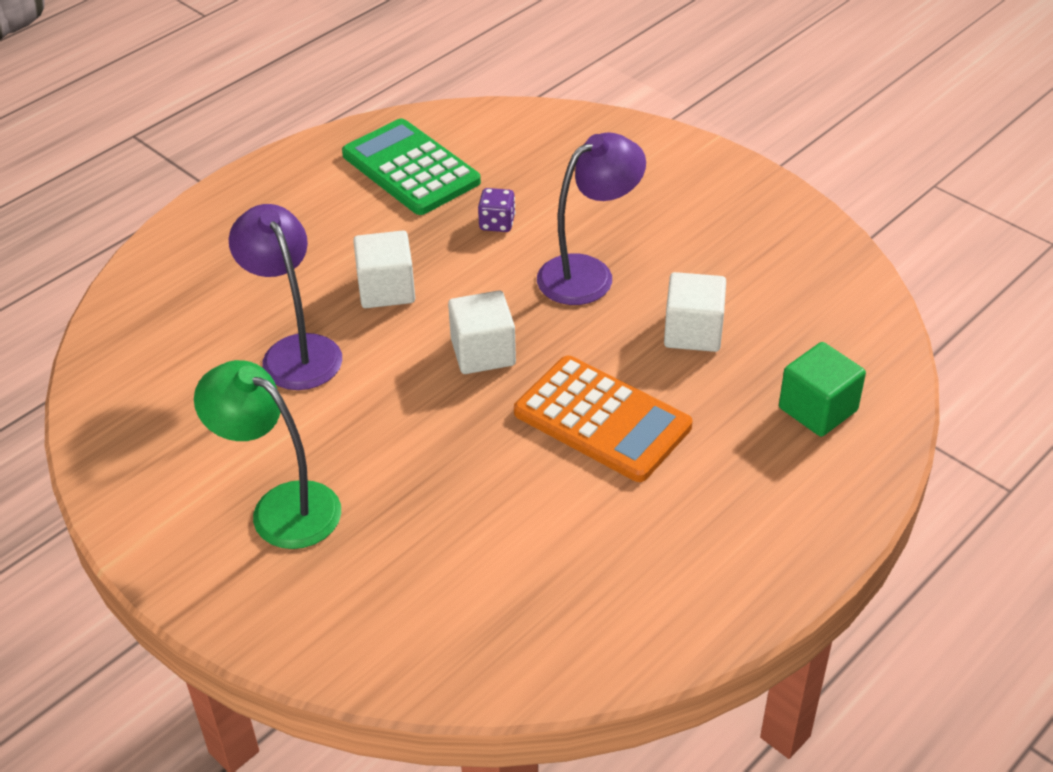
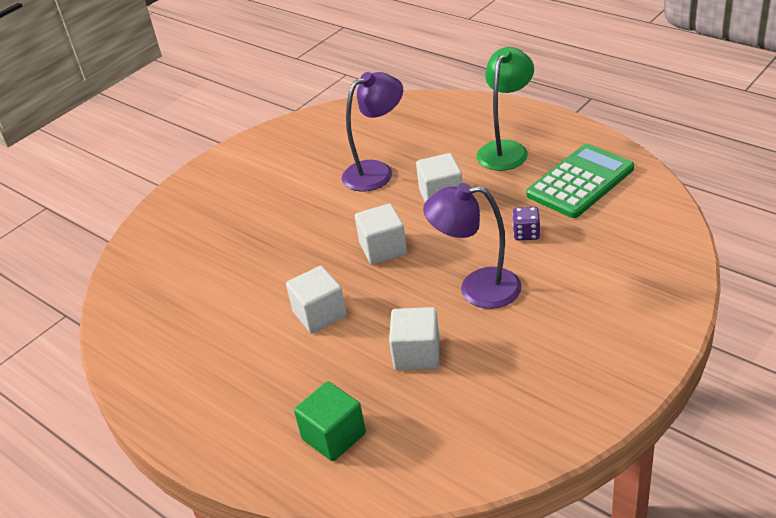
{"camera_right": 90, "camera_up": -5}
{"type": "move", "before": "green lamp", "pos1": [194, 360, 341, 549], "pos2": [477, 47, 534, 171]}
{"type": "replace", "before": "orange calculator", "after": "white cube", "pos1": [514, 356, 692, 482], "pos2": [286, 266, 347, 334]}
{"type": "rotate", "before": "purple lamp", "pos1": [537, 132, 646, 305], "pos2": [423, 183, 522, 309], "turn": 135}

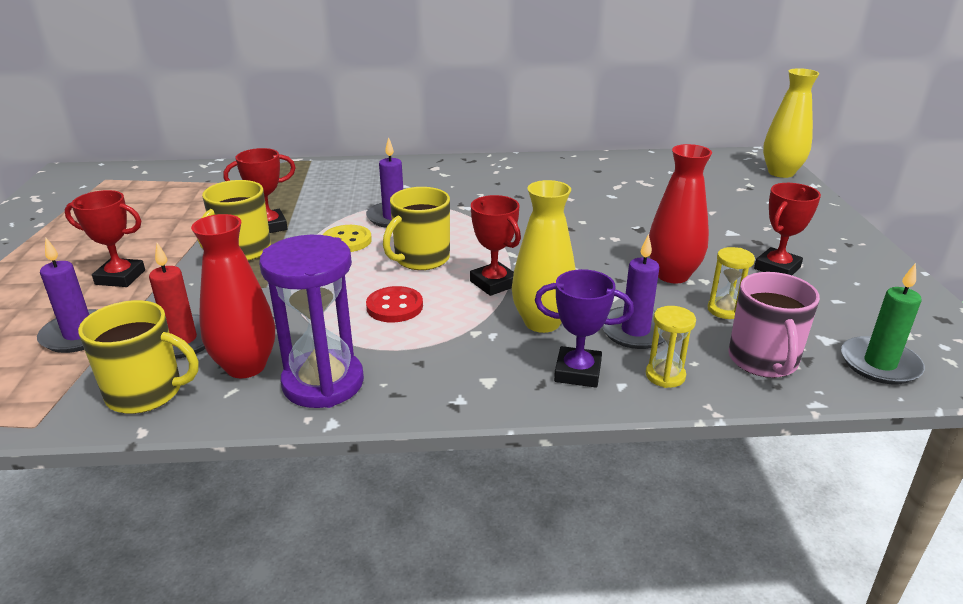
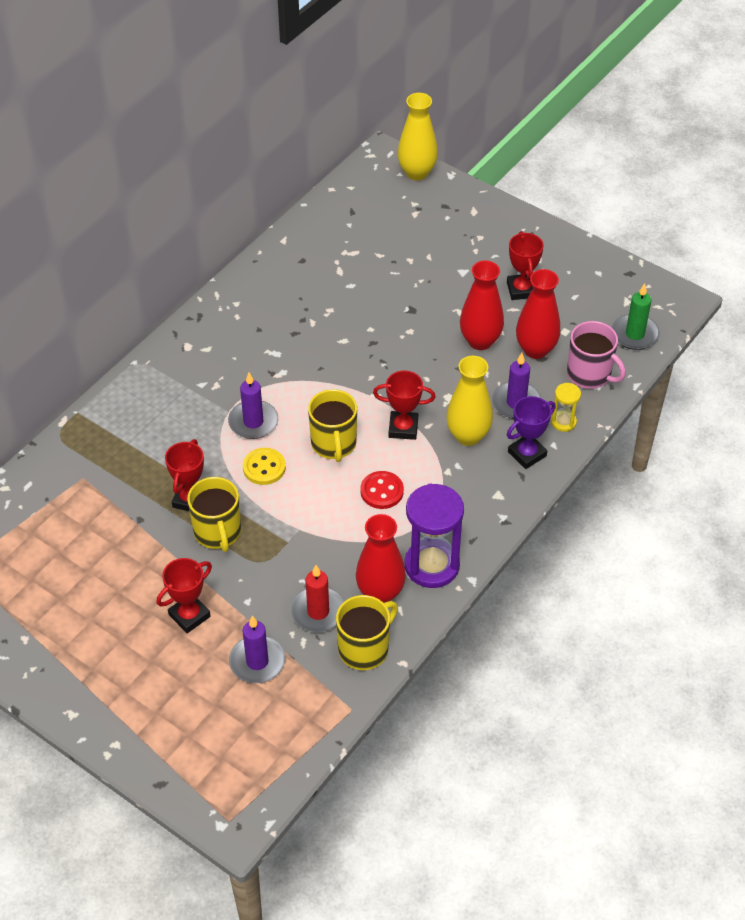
{"camera_right": -50, "camera_up": 20}
{"type": "replace", "before": "yellow hourglass", "after": "red vase", "pos1": [707, 247, 755, 319], "pos2": [516, 269, 560, 359]}

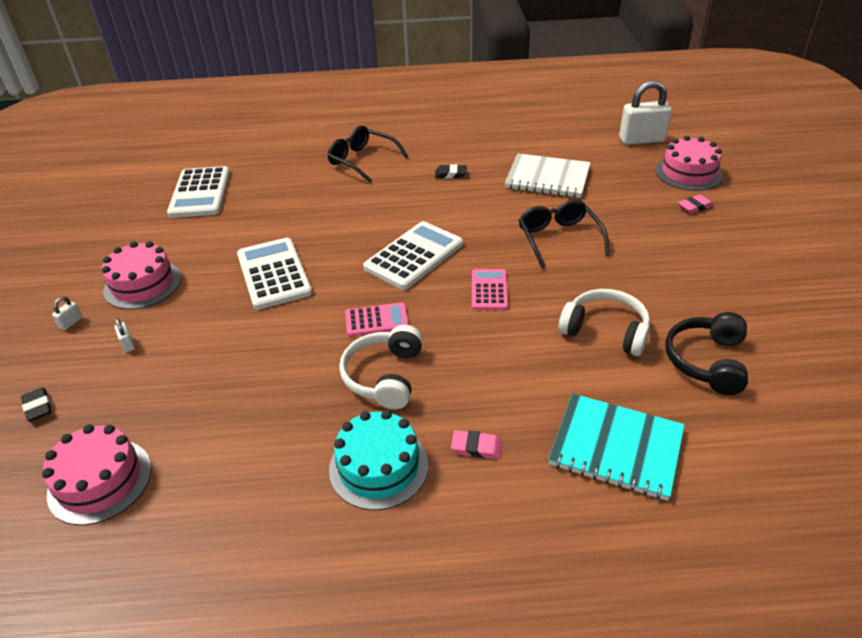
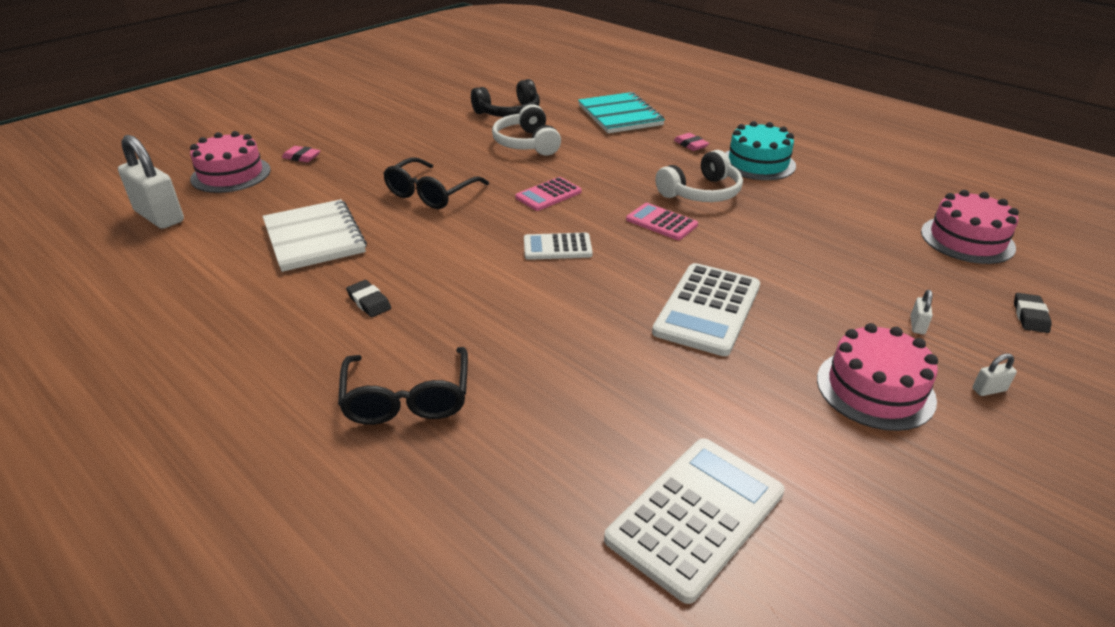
{"camera_right": -135, "camera_up": -5}
{"type": "resize", "before": "white calculator", "pos1": [363, 221, 463, 290], "pos2": [524, 233, 593, 260], "scale": 0.59}

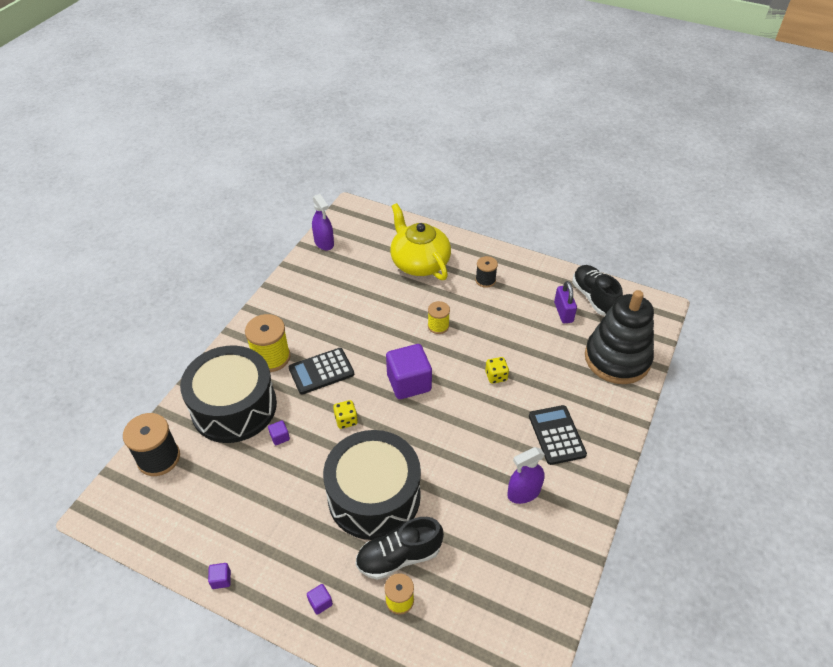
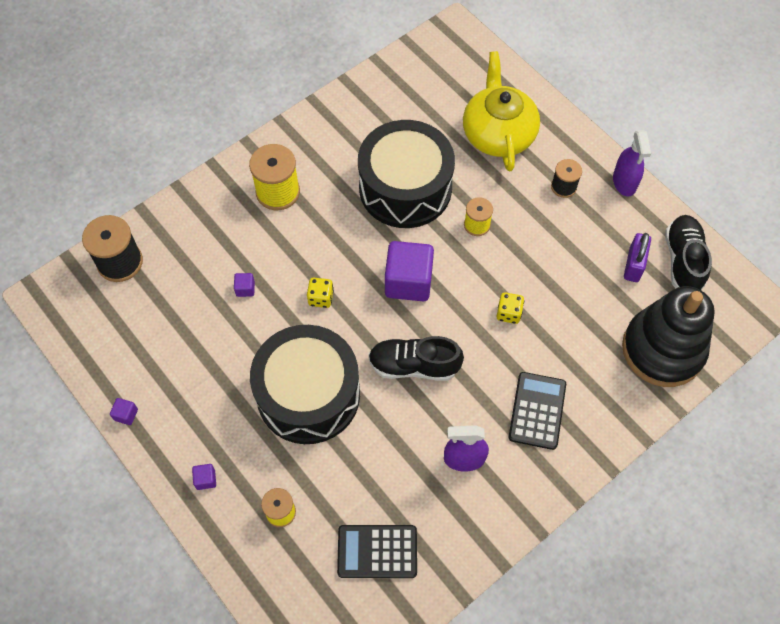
{"camera_right": 25, "camera_up": 15}
{"type": "move", "before": "black drum", "pos1": [180, 346, 277, 443], "pos2": [358, 120, 455, 228]}
{"type": "move", "before": "black calculator", "pos1": [289, 348, 354, 394], "pos2": [337, 525, 417, 578]}
{"type": "move", "before": "purple spray bottle", "pos1": [312, 194, 334, 251], "pos2": [613, 130, 651, 196]}
{"type": "move", "before": "black shoe", "pos1": [355, 517, 444, 580], "pos2": [368, 336, 464, 381]}

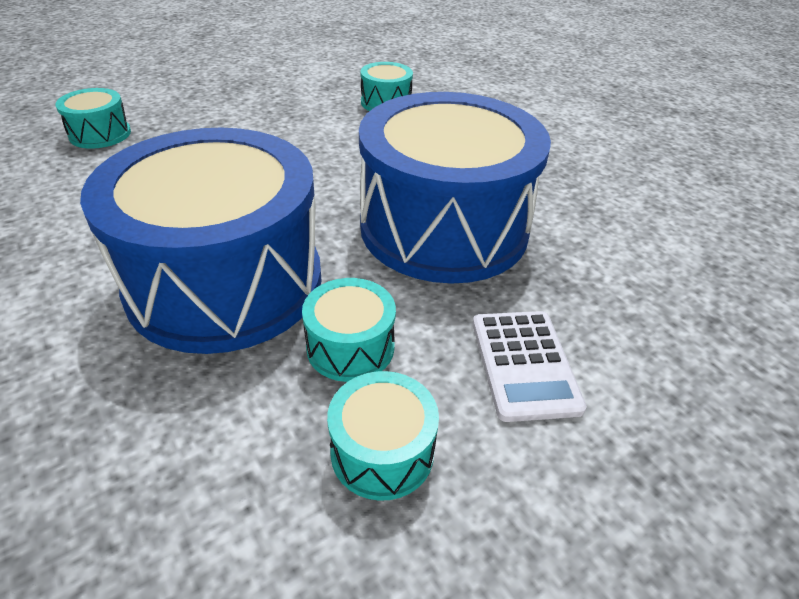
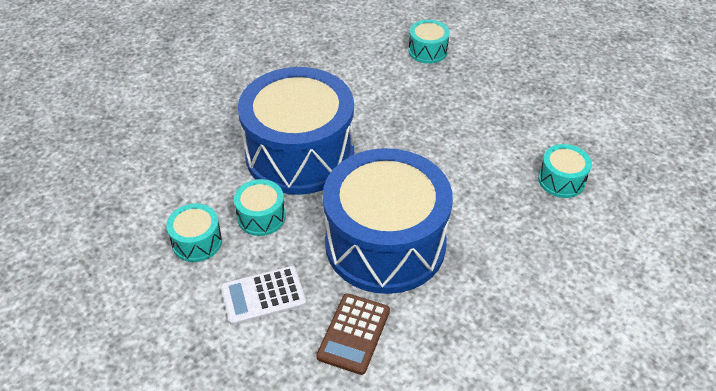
{"camera_right": 80, "camera_up": 5}
{"type": "insert", "after": "brown calculator", "pos2": [316, 293, 390, 375]}

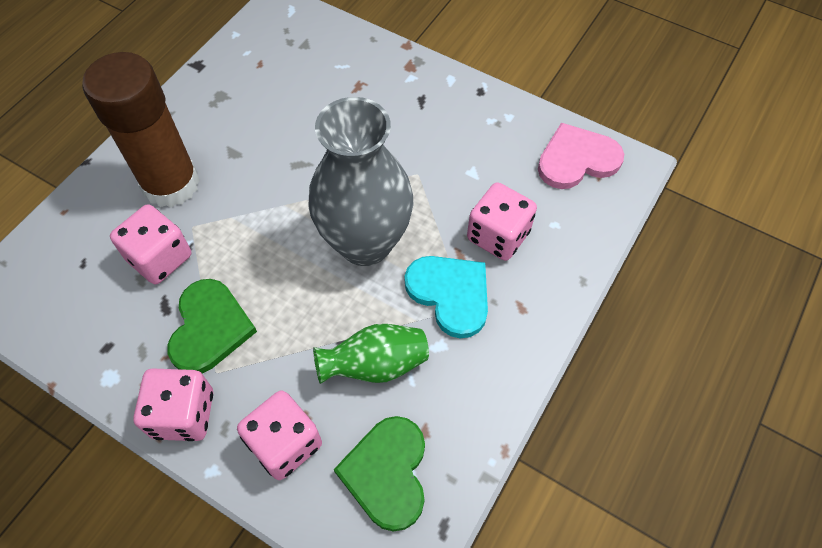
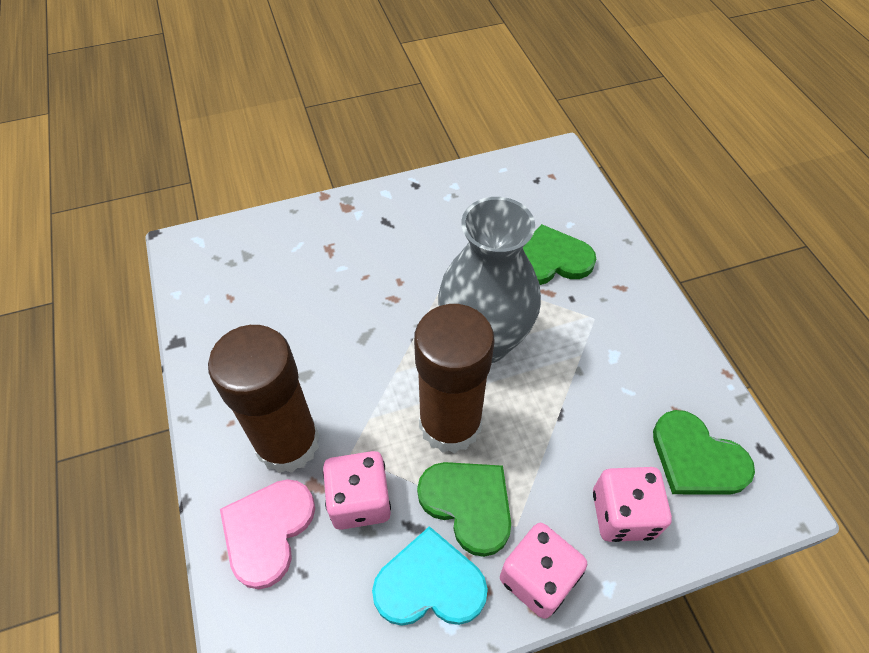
{"camera_right": -50, "camera_up": -5}
{"type": "delete", "before": "green vase", "pos1": [313, 324, 429, 384]}
{"type": "move", "before": "turquoise heart", "pos1": [405, 256, 488, 338], "pos2": [372, 526, 488, 626]}
{"type": "replace", "before": "pink dice", "after": "green heart", "pos1": [467, 182, 537, 261], "pos2": [523, 224, 596, 285]}
{"type": "move", "before": "pink heart", "pos1": [538, 123, 624, 189], "pos2": [220, 479, 315, 589]}
{"type": "insert", "after": "brown glue stick", "pos2": [414, 304, 495, 453]}

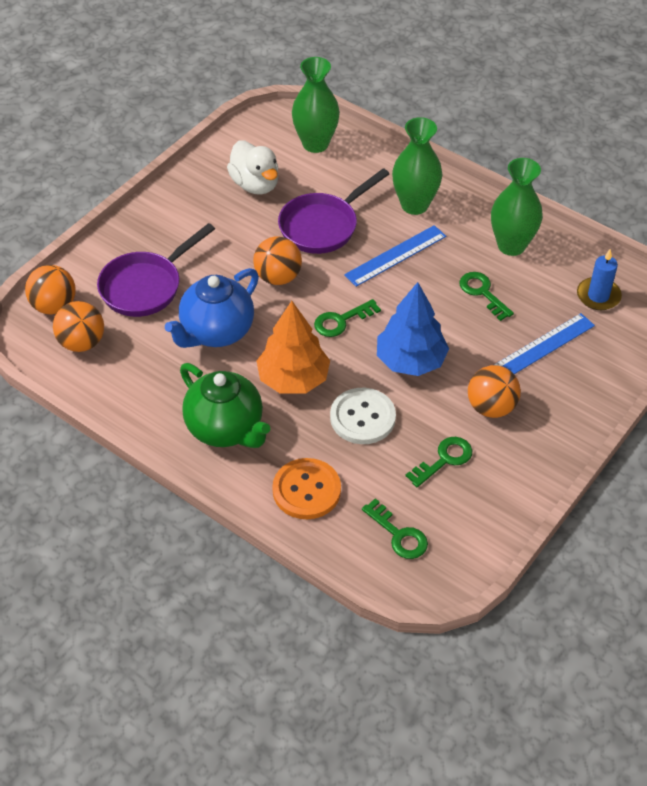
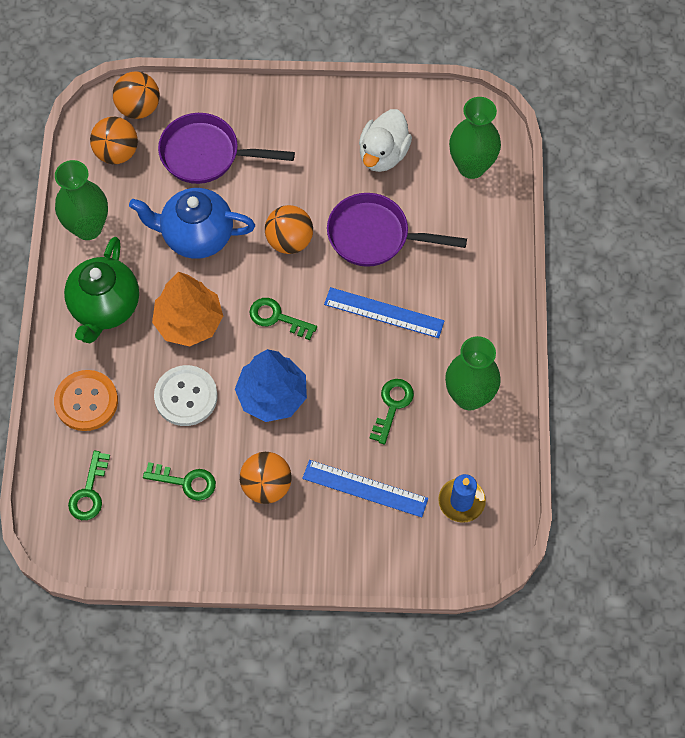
{"camera_right": 55, "camera_up": 15}
{"type": "move", "before": "green vase", "pos1": [392, 117, 442, 215], "pos2": [55, 160, 108, 240]}

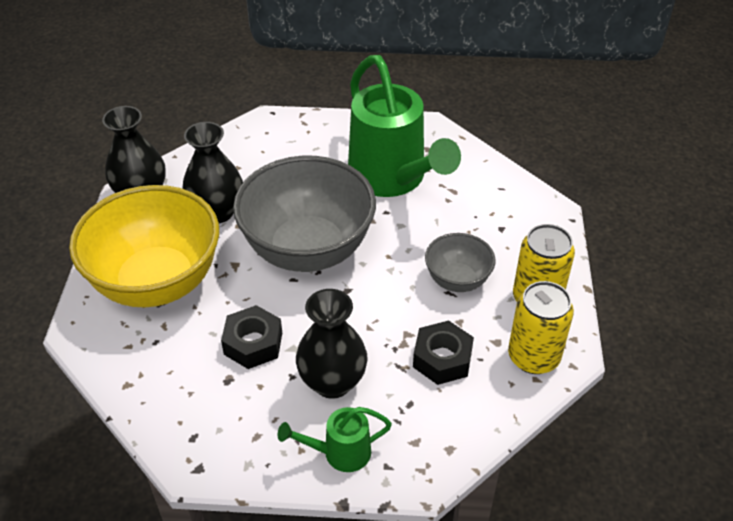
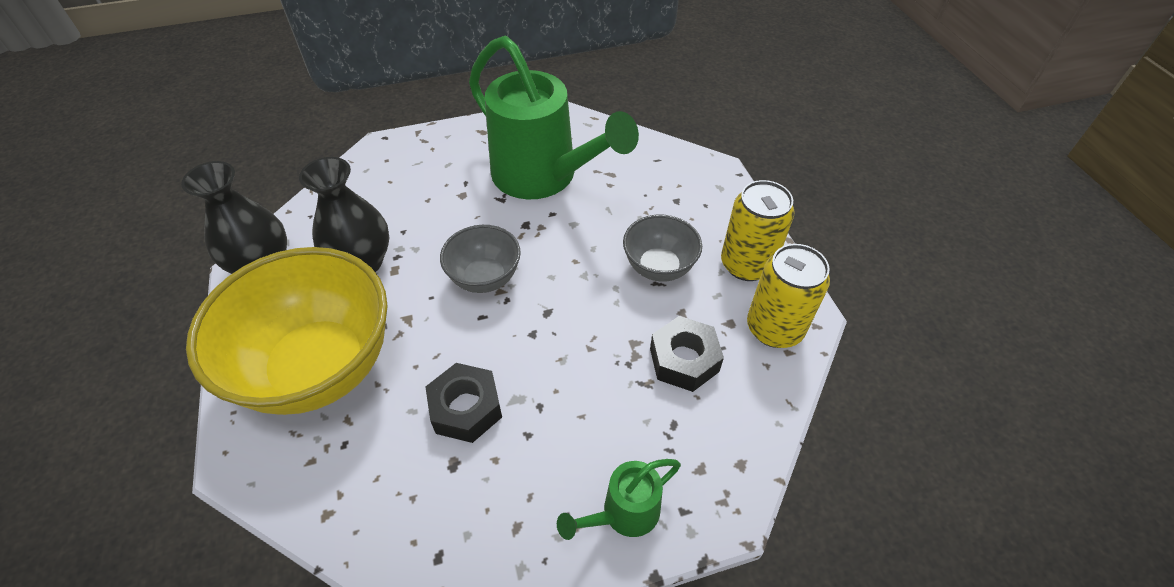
{"camera_right": -20, "camera_up": 5}
{"type": "resize", "before": "grey bowl", "pos1": [233, 156, 376, 272], "pos2": [440, 225, 521, 293], "scale": 0.49}
{"type": "delete", "before": "black vase", "pos1": [296, 289, 368, 399]}

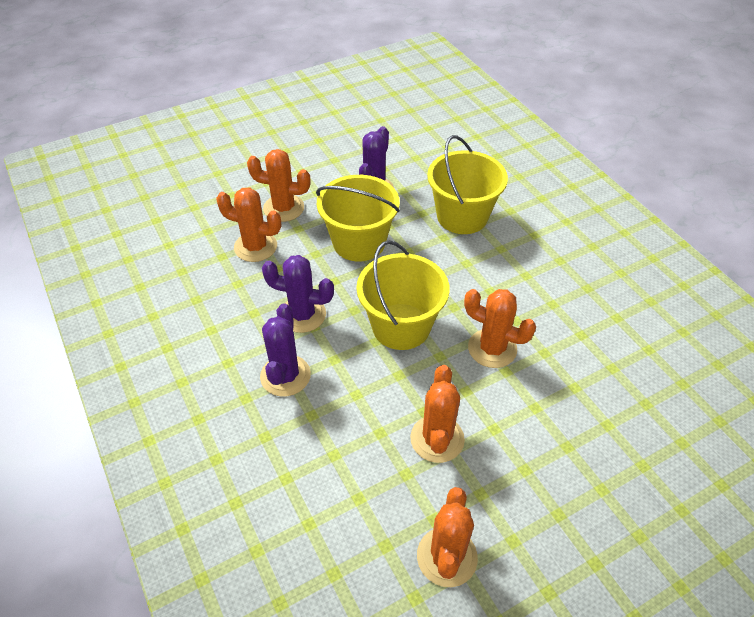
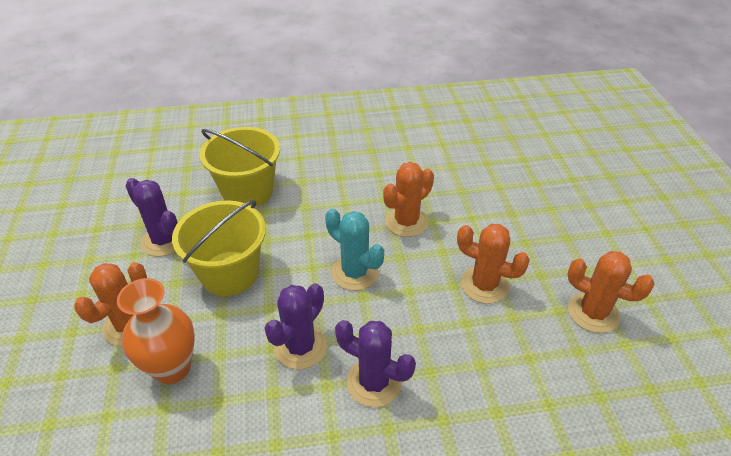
{"camera_right": -70, "camera_up": -5}
{"type": "replace", "before": "orange cactus", "after": "orange vase", "pos1": [216, 187, 281, 262], "pos2": [117, 278, 195, 384]}
{"type": "replace", "before": "yellow bucket", "after": "turquoise cactus", "pos1": [357, 240, 449, 350], "pos2": [325, 208, 384, 291]}

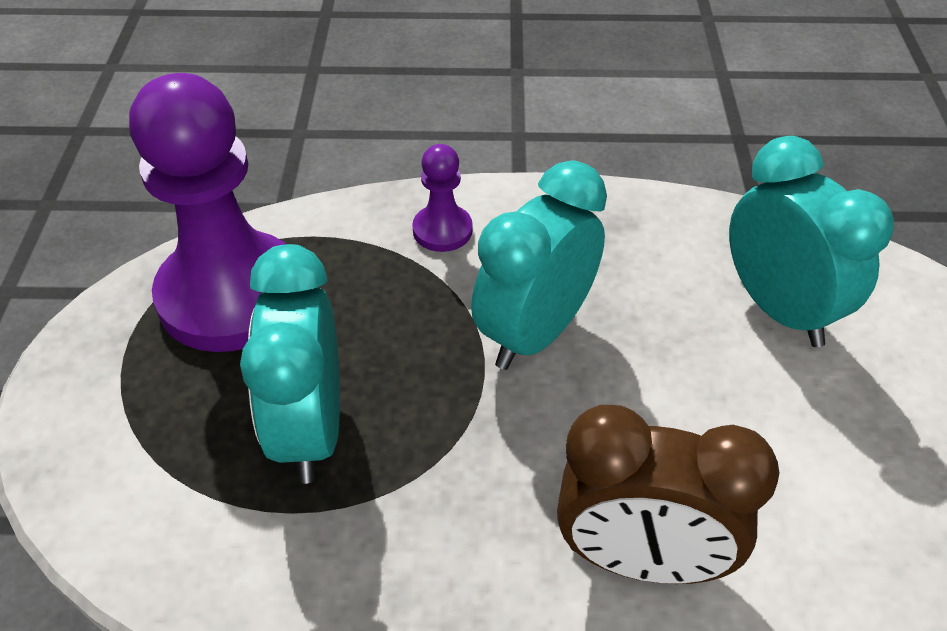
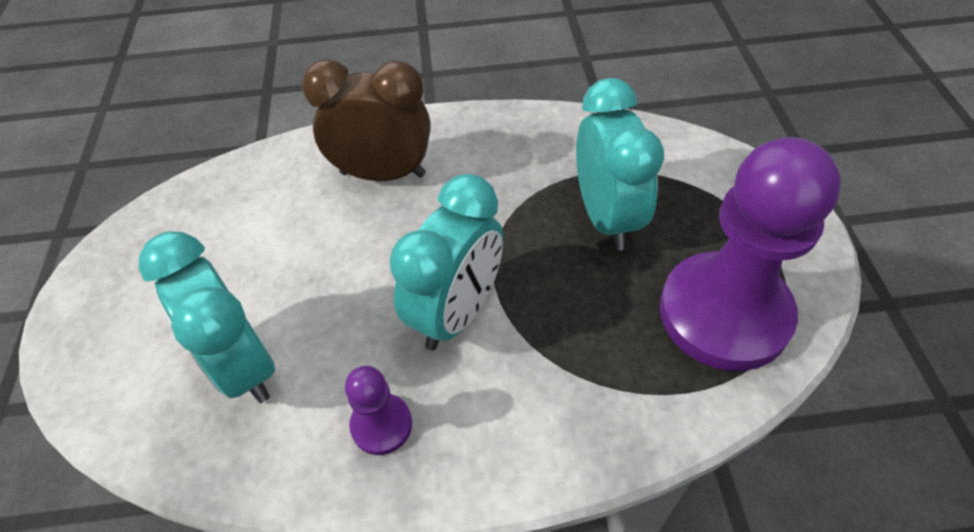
{"camera_right": 175, "camera_up": 5}
{"type": "move", "before": "purple pawn", "pos1": [412, 144, 473, 252], "pos2": [345, 366, 412, 455]}

